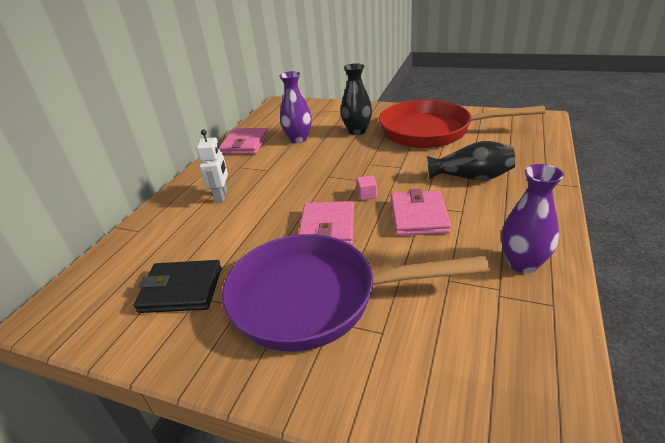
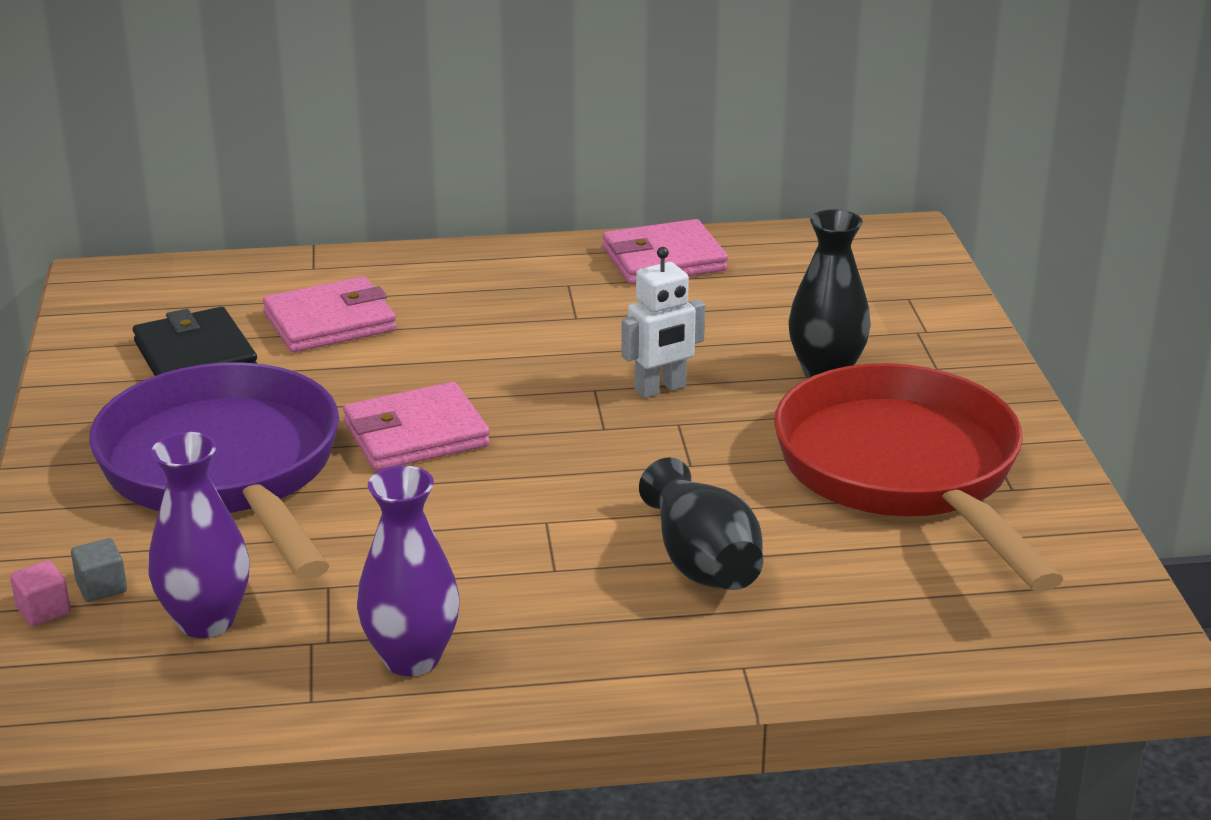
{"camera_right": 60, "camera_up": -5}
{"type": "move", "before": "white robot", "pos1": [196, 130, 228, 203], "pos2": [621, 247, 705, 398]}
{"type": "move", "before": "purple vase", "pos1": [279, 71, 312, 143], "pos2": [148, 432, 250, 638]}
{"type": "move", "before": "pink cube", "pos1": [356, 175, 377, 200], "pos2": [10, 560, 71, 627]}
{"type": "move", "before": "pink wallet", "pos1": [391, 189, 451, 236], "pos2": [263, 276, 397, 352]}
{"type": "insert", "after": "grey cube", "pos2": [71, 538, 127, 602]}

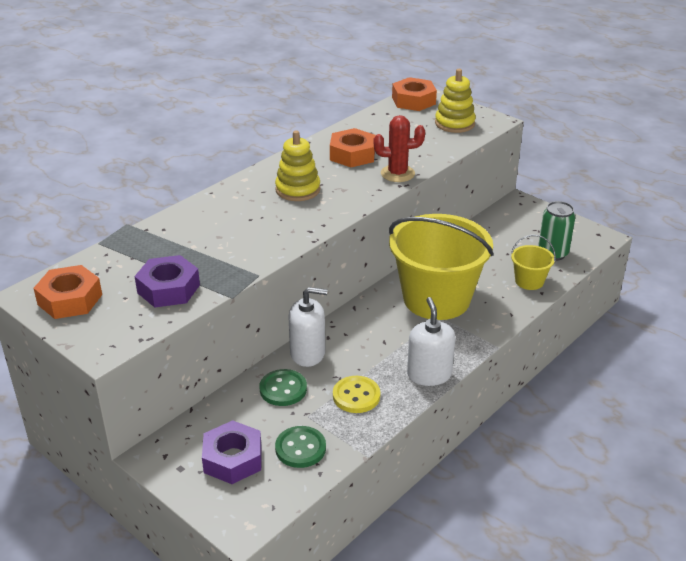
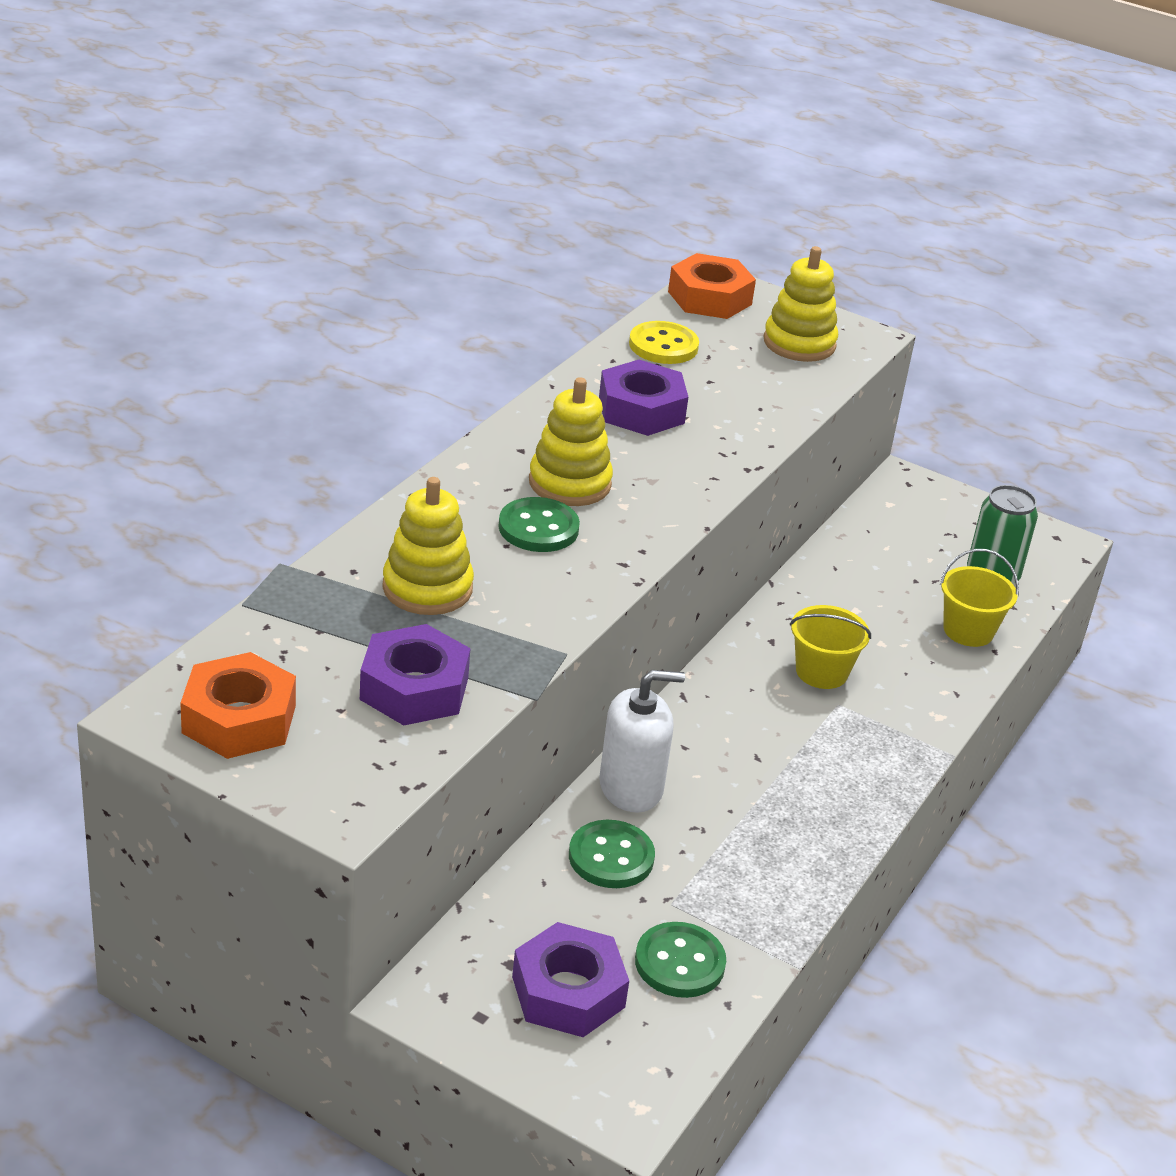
{"camera_right": -15, "camera_up": 0}
{"type": "recolor", "before": "orange nut", "after": "purple nut", "pos1": [330, 128, 376, 168], "pos2": [599, 360, 688, 436]}
{"type": "move", "before": "yellow button", "pos1": [333, 376, 380, 413], "pos2": [629, 321, 699, 364]}
{"type": "delete", "before": "red cactus", "pos1": [374, 115, 425, 182]}
{"type": "resize", "before": "yellow bucket", "pos1": [389, 214, 494, 320], "pos2": [790, 605, 871, 689], "scale": 0.44}
{"type": "delete", "before": "white soap dispenser", "pos1": [407, 297, 455, 386]}
{"type": "insert", "after": "yellow stacking toy", "pos2": [382, 477, 474, 615]}
{"type": "insert", "after": "green button", "pos2": [498, 497, 580, 552]}

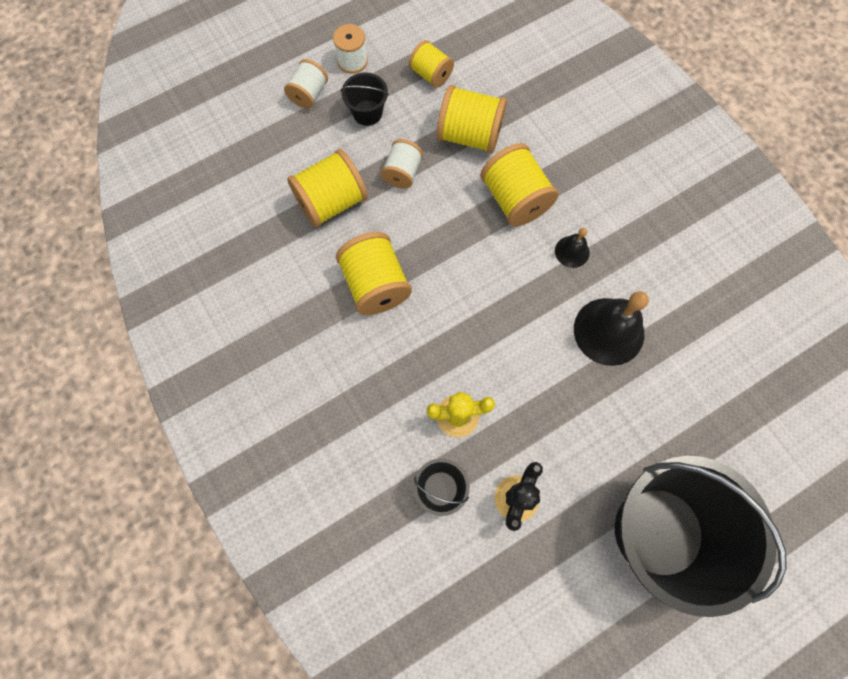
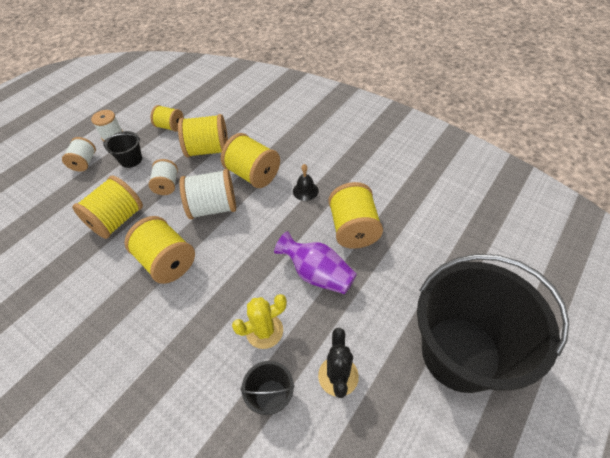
{"camera_right": -20, "camera_up": -20}
{"type": "replace", "before": "black bell", "after": "yellow spool", "pos1": [574, 291, 649, 366], "pos2": [329, 182, 383, 249]}
{"type": "insert", "after": "white spool", "pos2": [179, 169, 236, 219]}
{"type": "insert", "after": "purple vase", "pos2": [274, 231, 357, 294]}

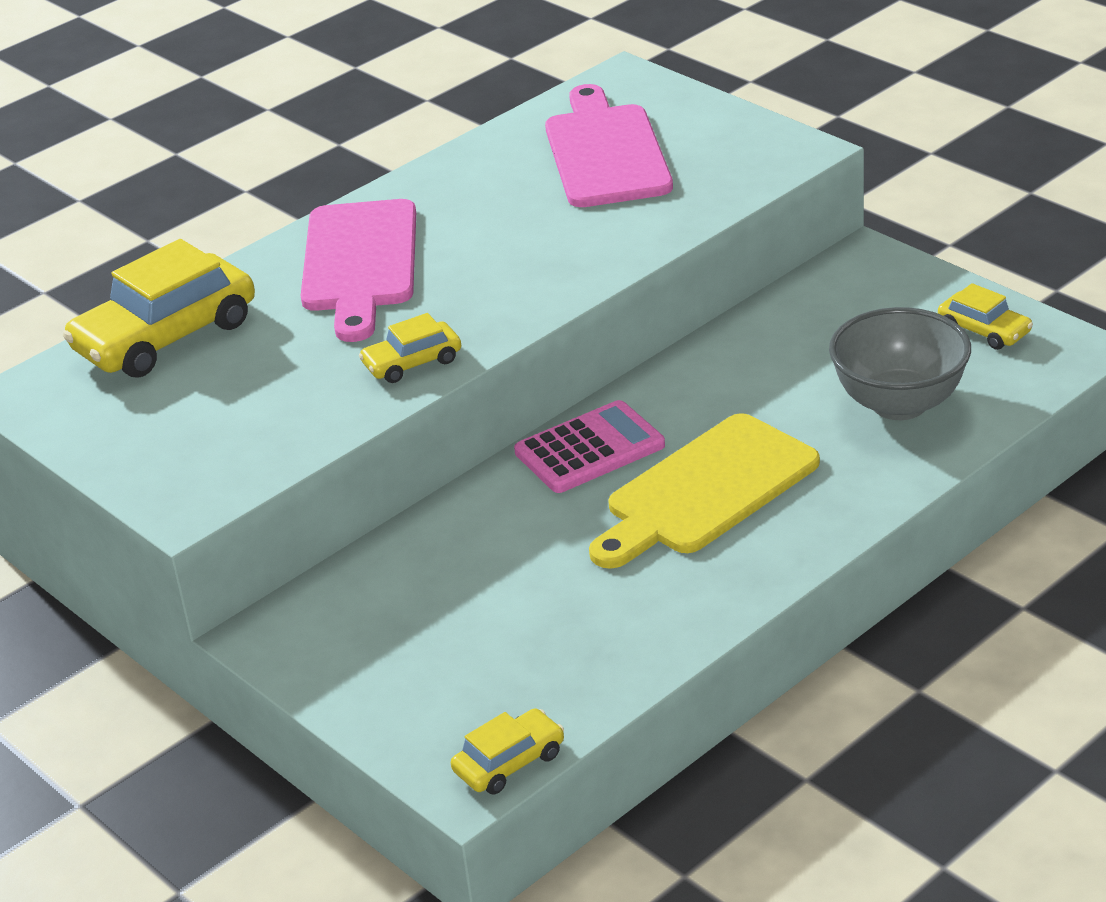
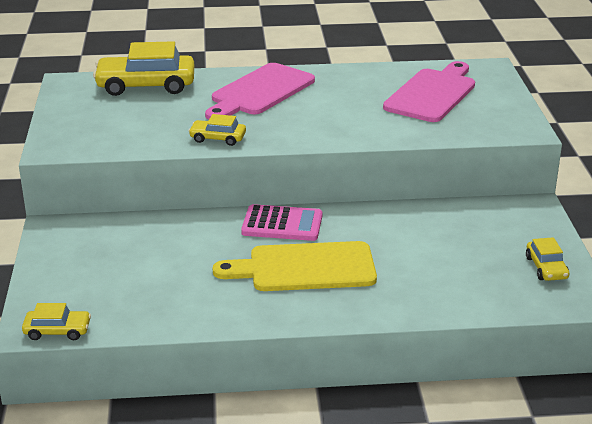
{"camera_right": 35, "camera_up": -5}
{"type": "delete", "before": "grey bowl", "pos1": [829, 307, 971, 420]}

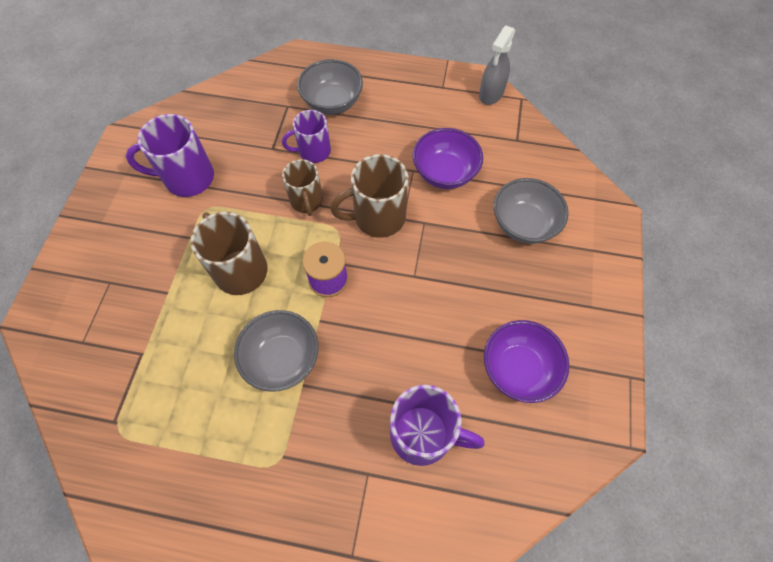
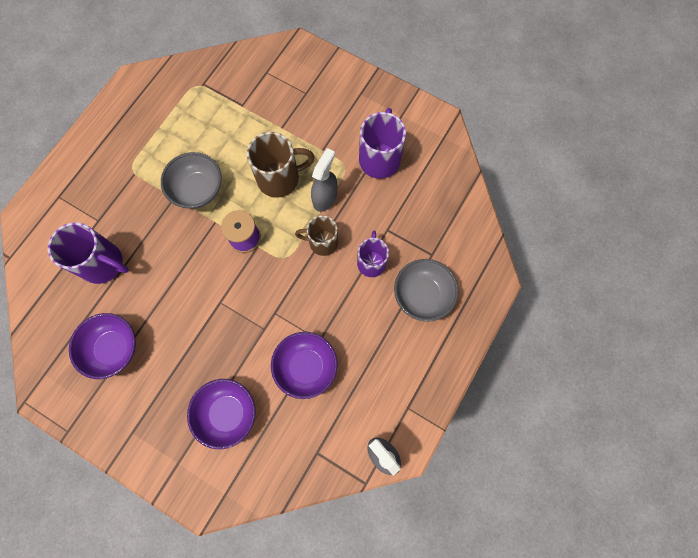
{"camera_right": 110, "camera_up": 10}
{"type": "delete", "before": "brown mug", "pos1": [330, 154, 408, 238]}
{"type": "rotate", "before": "purple mug", "pos1": [390, 385, 485, 466], "pos2": [48, 222, 129, 284], "turn": -105}
{"type": "recolor", "before": "grey bowl", "after": "purple bowl", "pos1": [494, 178, 569, 244], "pos2": [187, 379, 256, 449]}
{"type": "insert", "after": "grey spray bottle", "pos2": [311, 148, 337, 212]}

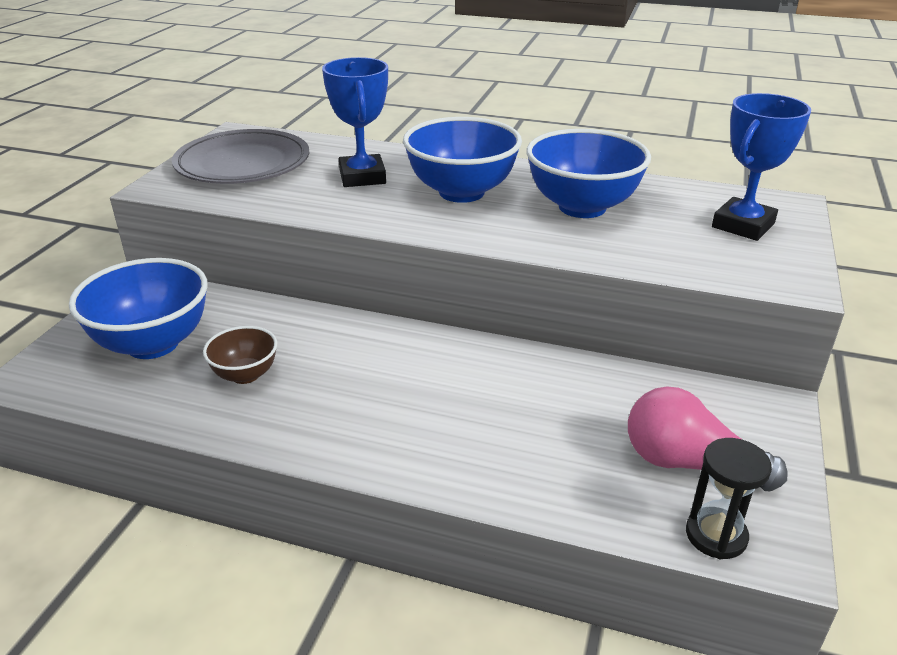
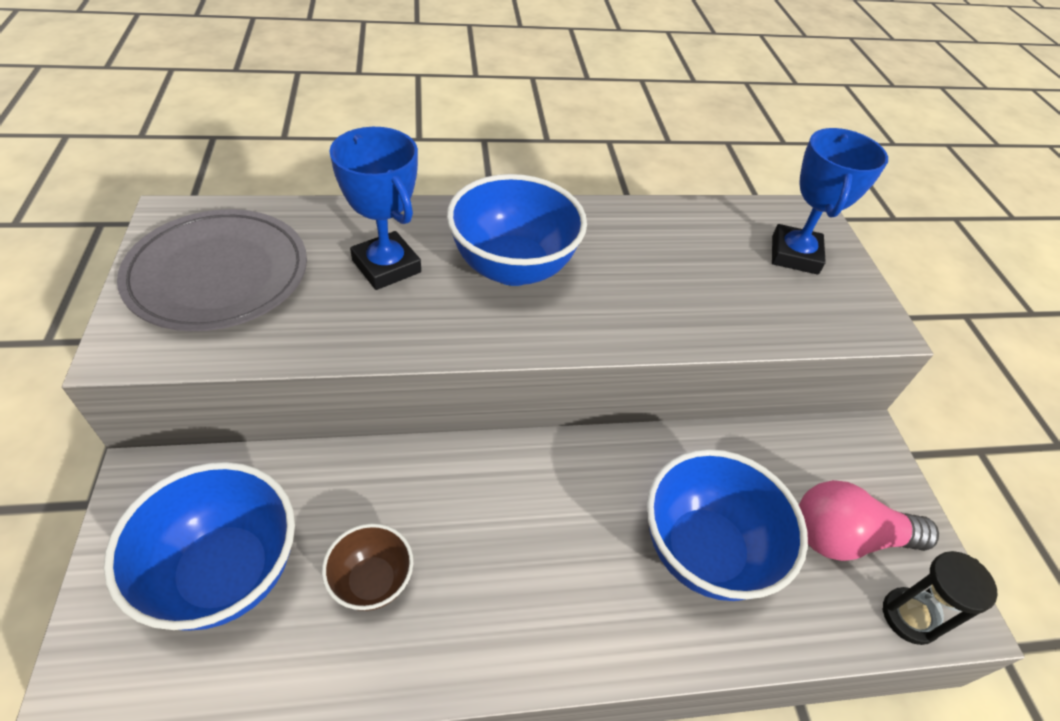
{"camera_right": -30, "camera_up": 15}
{"type": "move", "before": "blue bowl", "pos1": [526, 129, 651, 218], "pos2": [647, 449, 808, 601]}

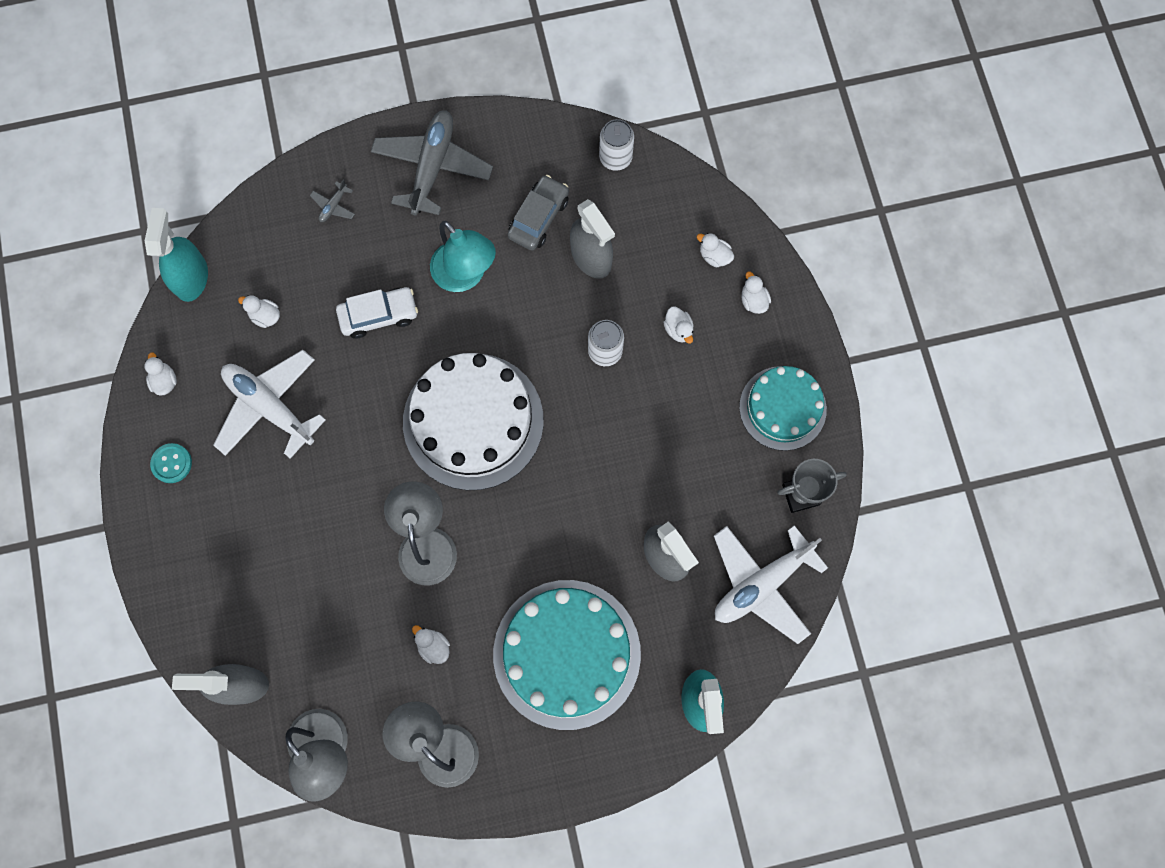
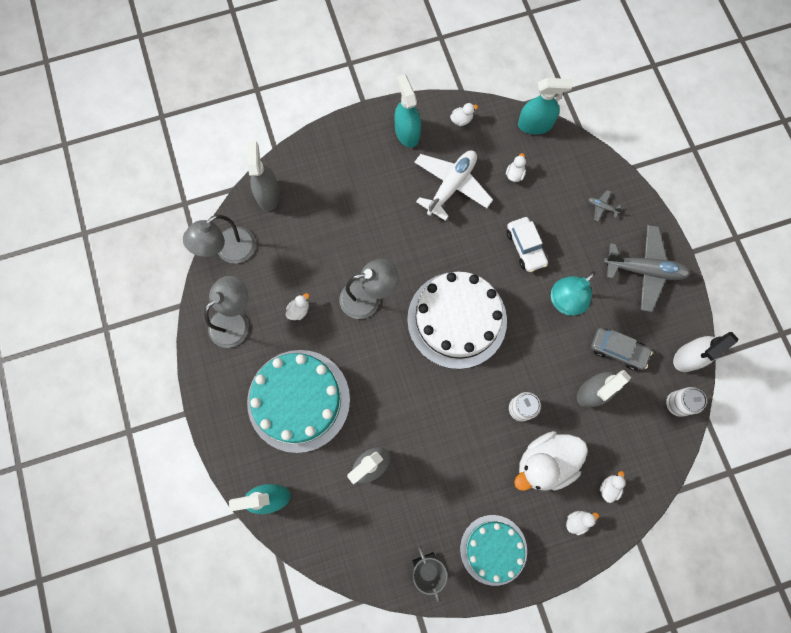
{"camera_right": 85, "camera_up": 0}
{"type": "replace", "before": "turquoise button", "after": "turquoise spray bottle", "pos1": [150, 443, 192, 483], "pos2": [394, 74, 421, 148]}
{"type": "resize", "before": "white duck", "pos1": [663, 307, 693, 344], "pos2": [514, 431, 588, 491], "scale": 2.46}
{"type": "delete", "before": "white plane", "pos1": [714, 525, 828, 644]}
{"type": "insert", "after": "white spray bottle", "pos2": [673, 332, 739, 372]}

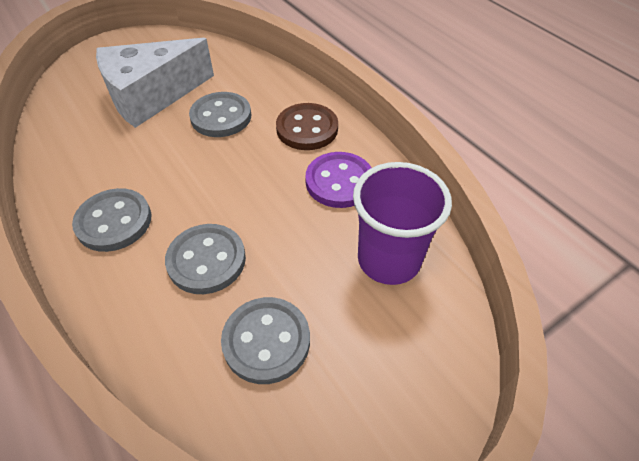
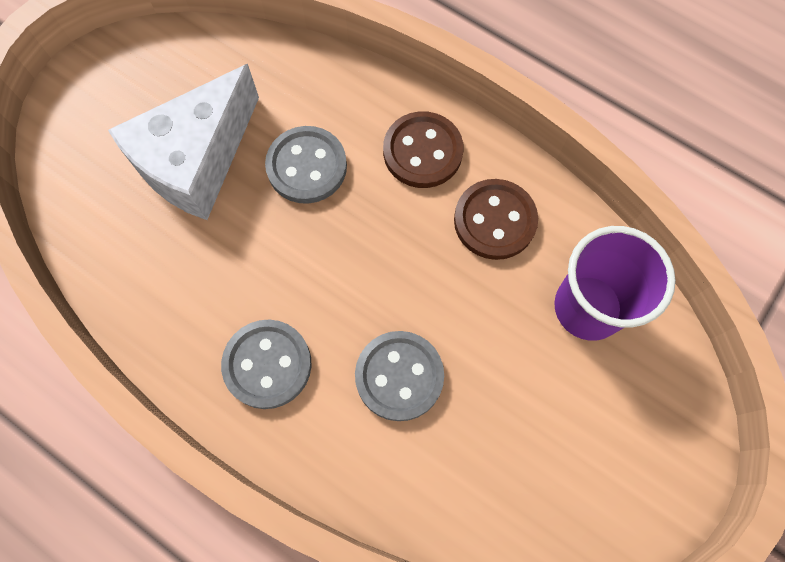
{"camera_right": -20, "camera_up": 20}
{"type": "delete", "before": "grey button", "pos1": [221, 297, 310, 384]}
{"type": "recolor", "before": "purple button", "after": "brown button", "pos1": [305, 152, 372, 208], "pos2": [454, 179, 538, 260]}

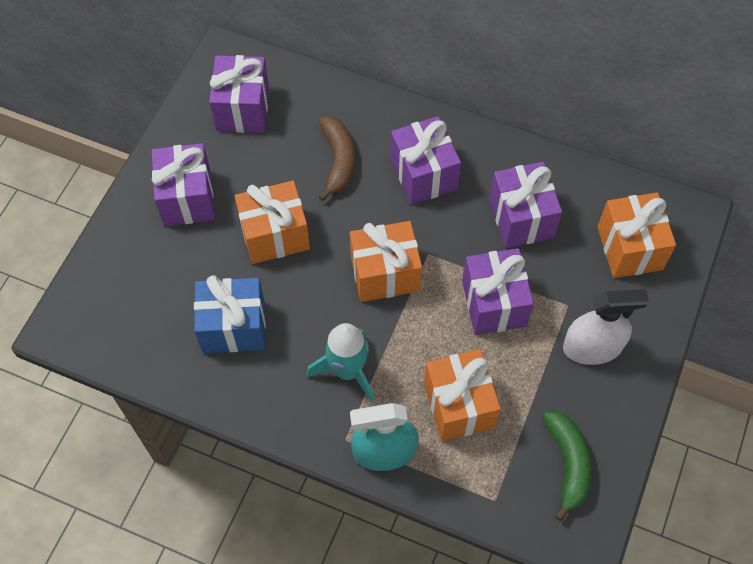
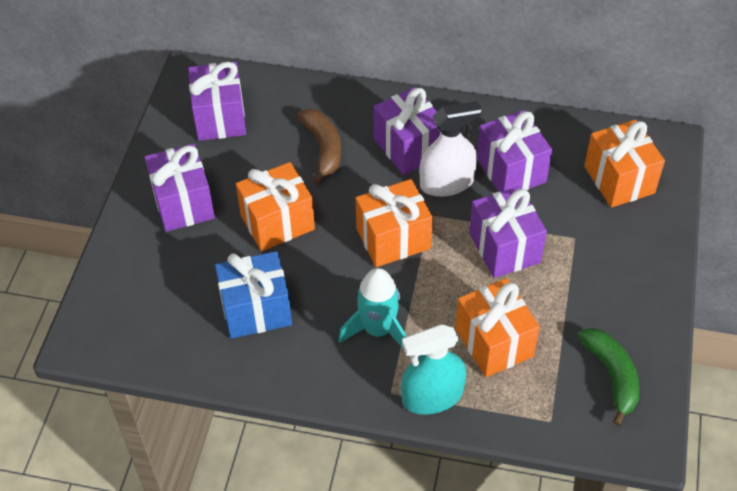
{"camera_right": -10, "camera_up": -10}
{"type": "move", "before": "white spray bottle", "pos1": [563, 289, 649, 365], "pos2": [419, 101, 482, 197]}

